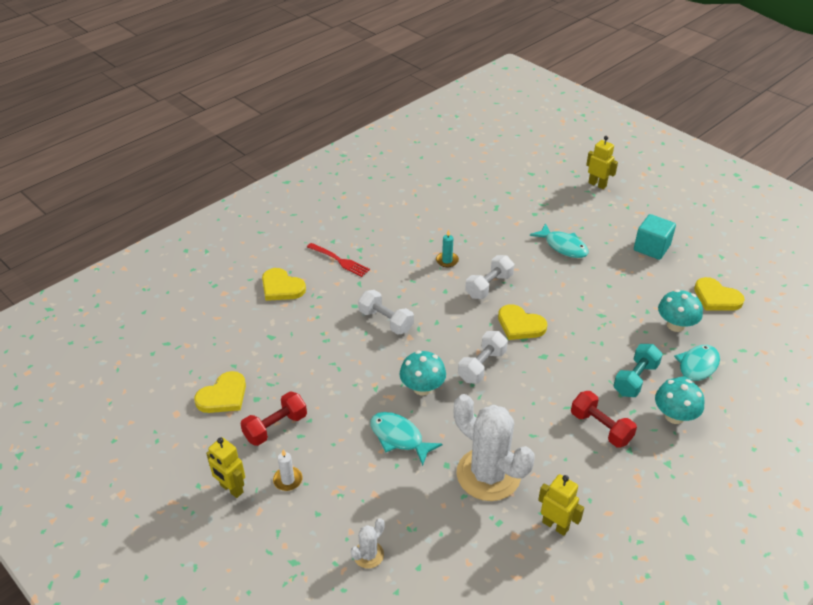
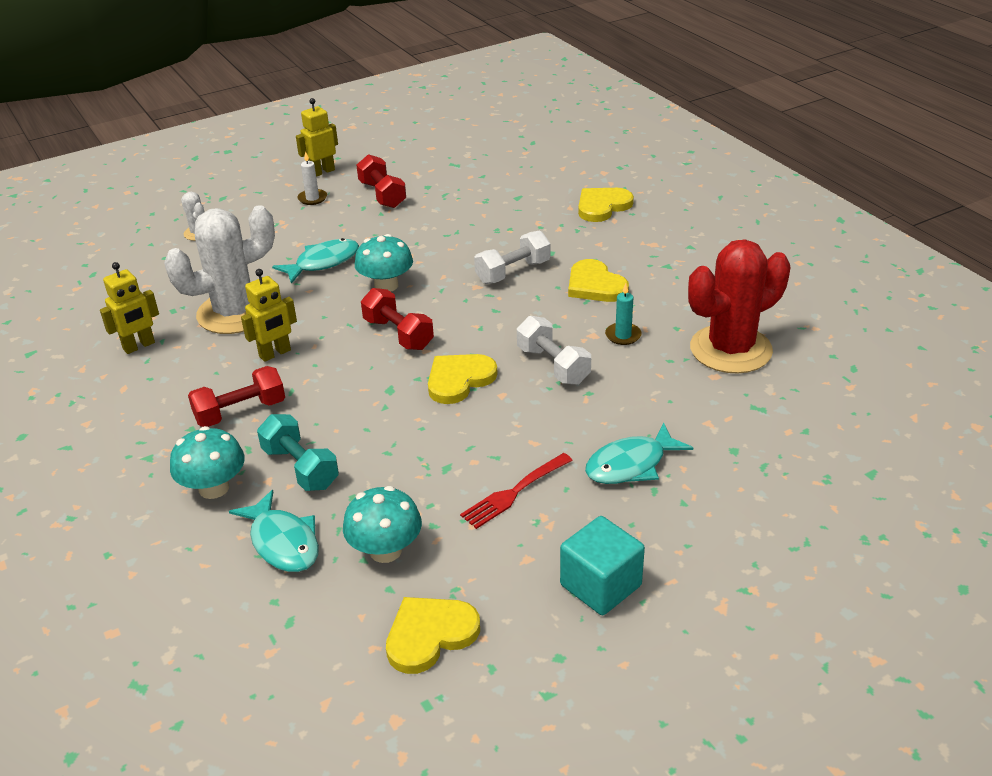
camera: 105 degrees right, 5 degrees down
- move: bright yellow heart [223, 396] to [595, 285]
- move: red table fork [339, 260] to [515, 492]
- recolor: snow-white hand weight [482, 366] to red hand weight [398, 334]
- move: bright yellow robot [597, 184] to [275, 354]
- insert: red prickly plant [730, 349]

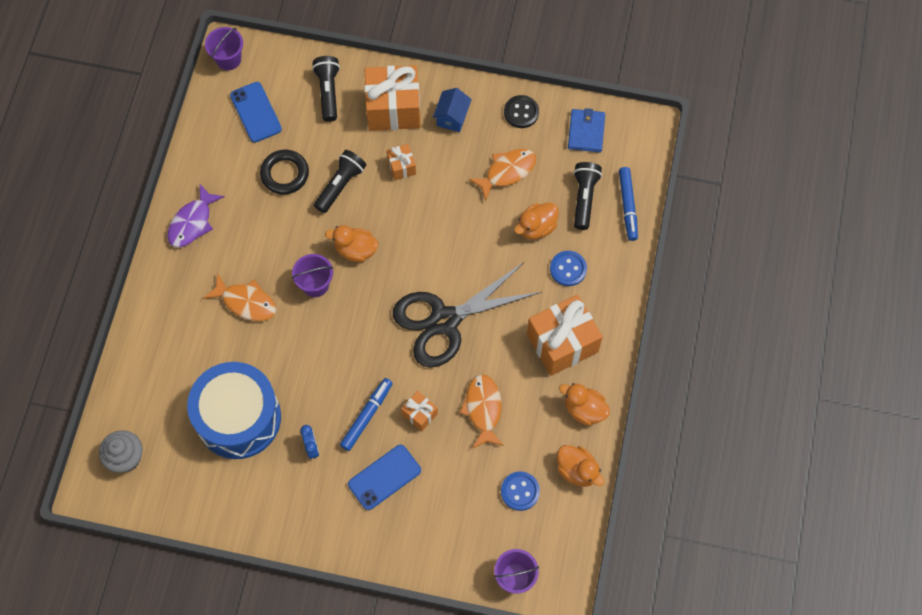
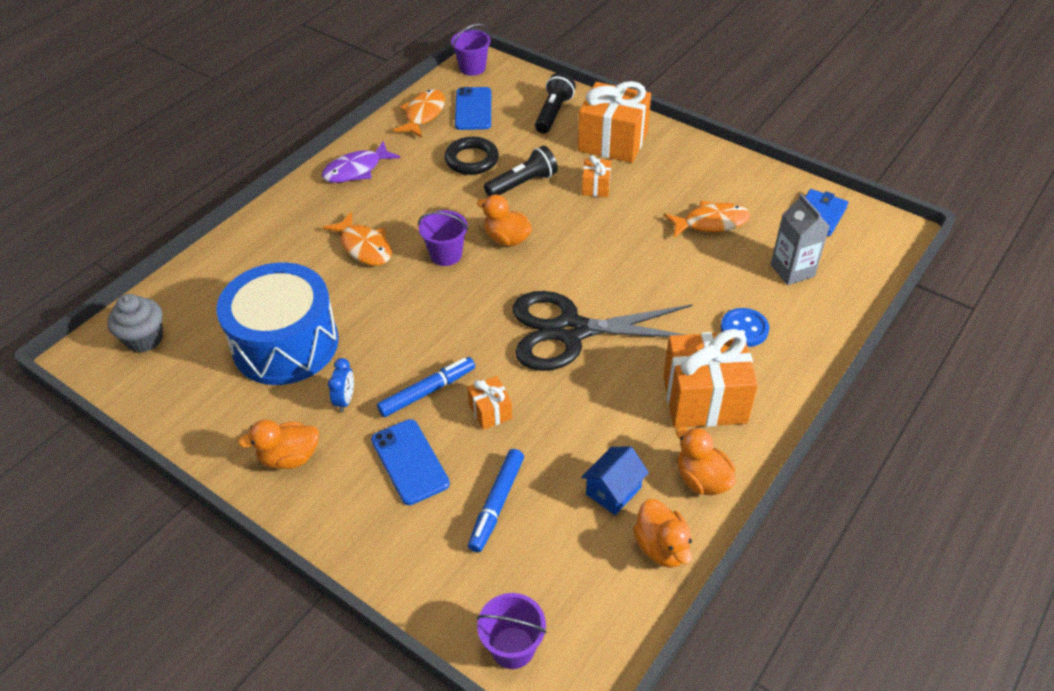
camera: 25 degrees right, 20 degrees down
- rotate: royal blue smartphone [384, 477] = [410, 462] 75 degrees clockwise
- move: royal blue house [452, 117] to [613, 491]
- move: orange toy fish [483, 409] to [423, 114]
- delete: royal blue shirt button [520, 491]
- delete: ebony shirt button [521, 112]
- move: orange toy duck [536, 227] to [289, 457]
- replace: ebony flashlight [584, 198] to gray carton [792, 270]
- move: royal blue marker [627, 206] to [496, 504]

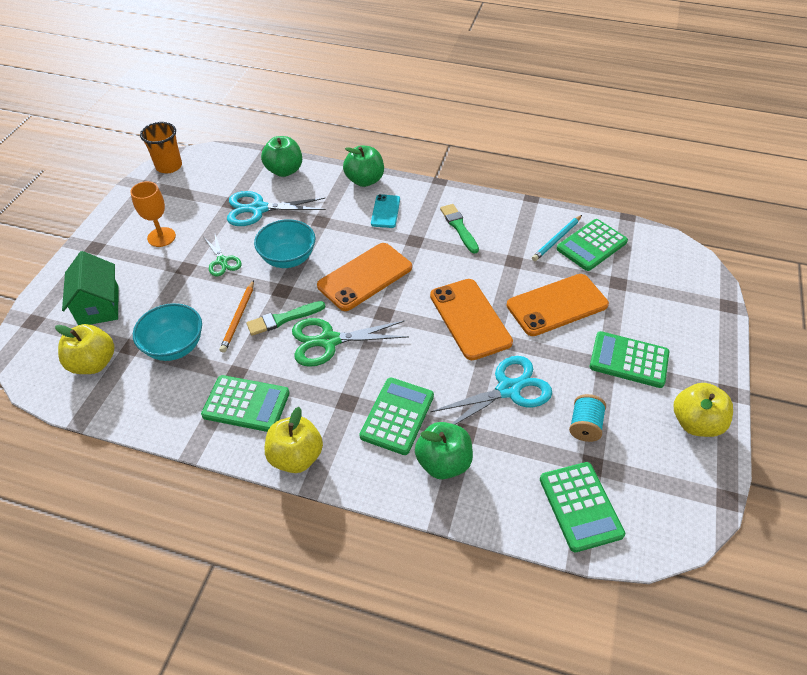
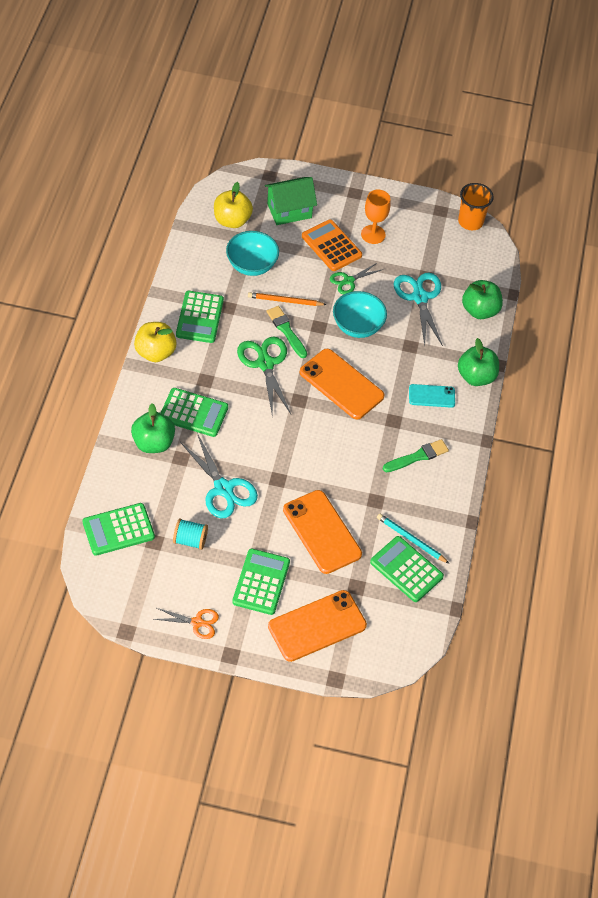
camera: 80 degrees right, 5 degrees up
- move: orange smartphone [470, 319] to [317, 626]
- replace: bright yellow toy apple [695, 423] to orange scissors [197, 622]
- insert: orange pocket calculator [331, 246]

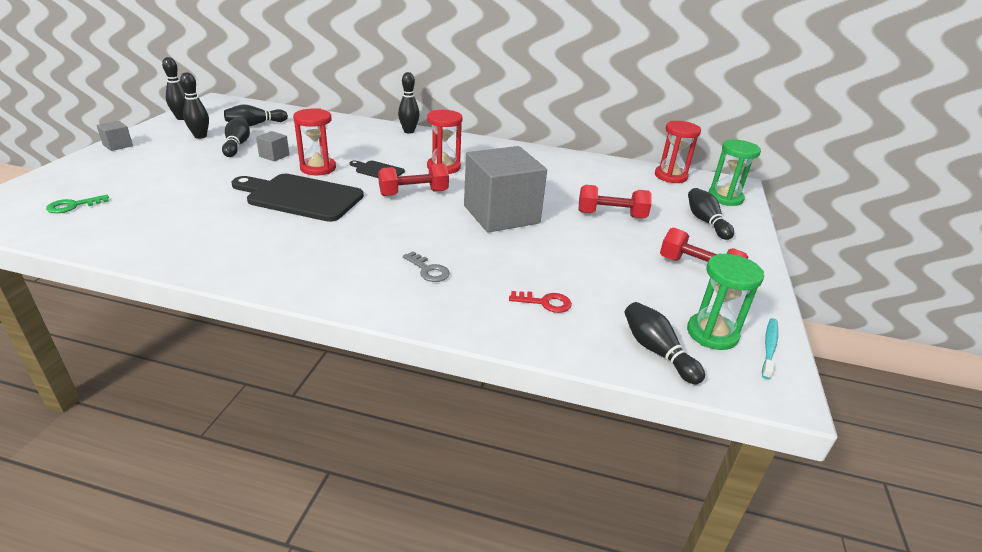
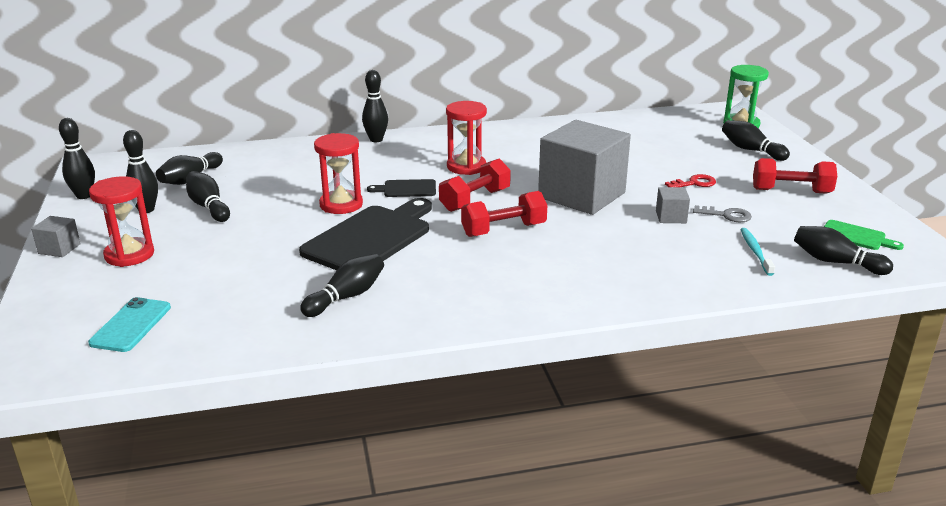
camera: 25 degrees left, 5 degrees down
- replace: green latchkey [73, 206] to aqua smartphone [131, 325]
- rotate: ebony cutting board [301, 197] = [370, 238] 135 degrees clockwise
- move: gray solid cube [274, 155] to [671, 217]
- move: gray latchkey [428, 270] to [726, 215]
- move: red latchkey [545, 303] to [694, 183]
- move: red hand weight [611, 215] to [504, 230]
- move: red sandglass [670, 176] to [129, 255]
- replace: green sandglass [712, 334] to green cutting board [856, 236]
- move: aqua dental brush [769, 347] to [755, 251]
- insert: ebony skittle [346, 297]

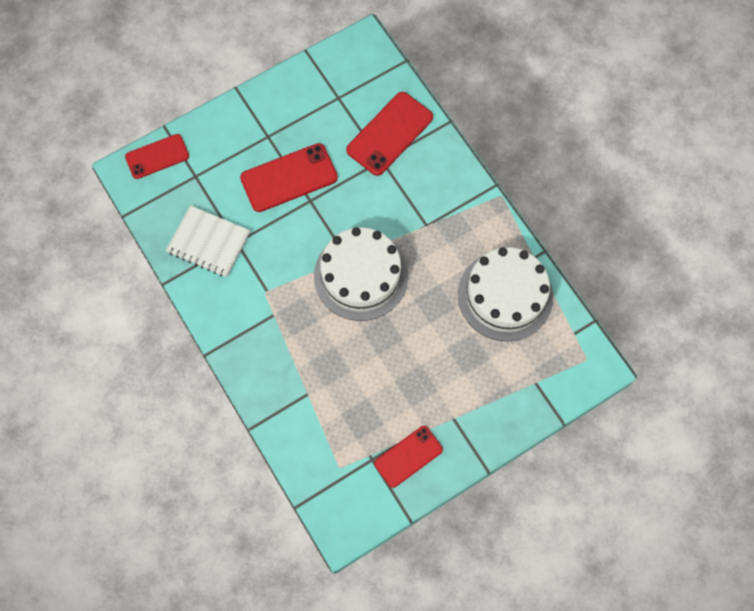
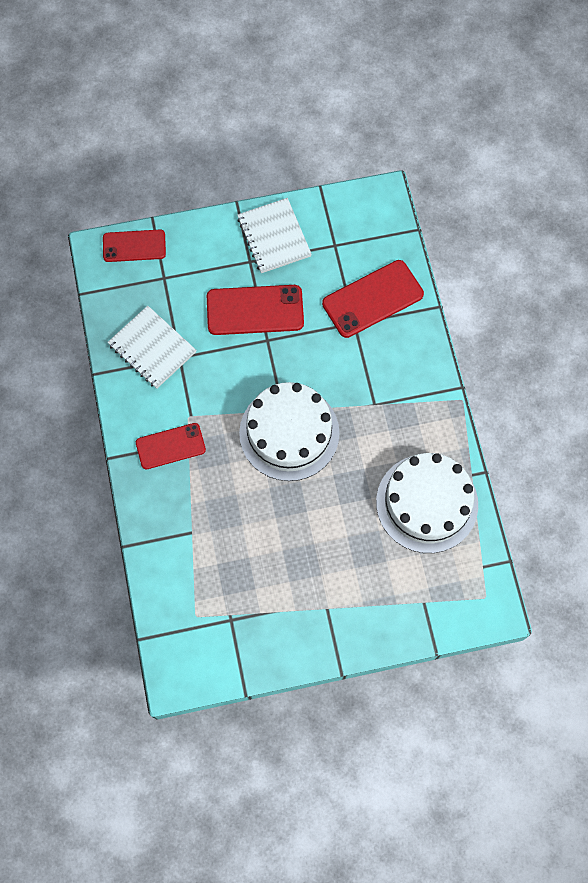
camera: 20 degrees right, 0 degrees up
- move: red smartphone [408, 456] to [170, 446]
- insert: snow-white notepad [274, 237]

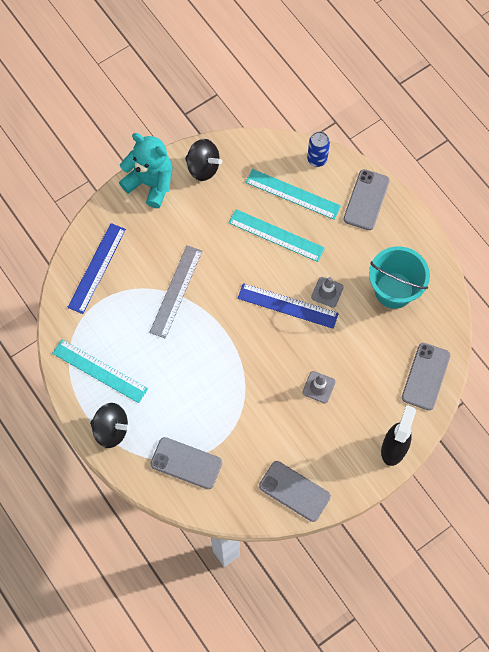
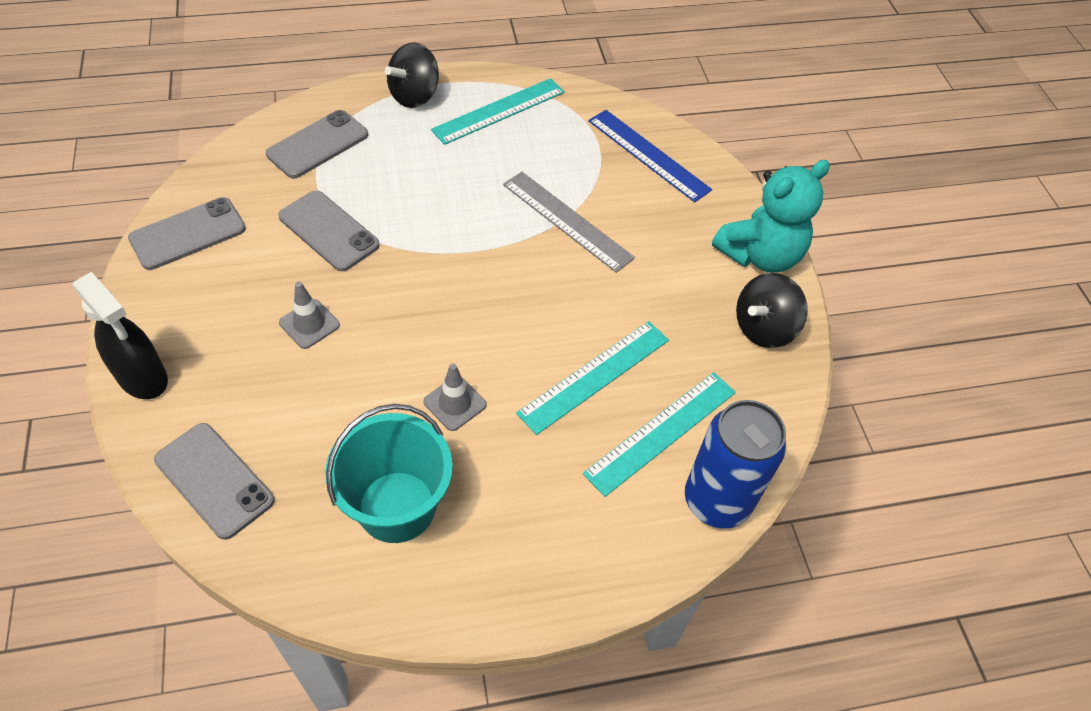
camera: 110 degrees right, 15 degrees down
- delete: royal blue ruler [287, 306]
- resize: royal blue can [317, 159] = [717, 501] x1.72
- move: gray smartphone [366, 200] to [329, 231]

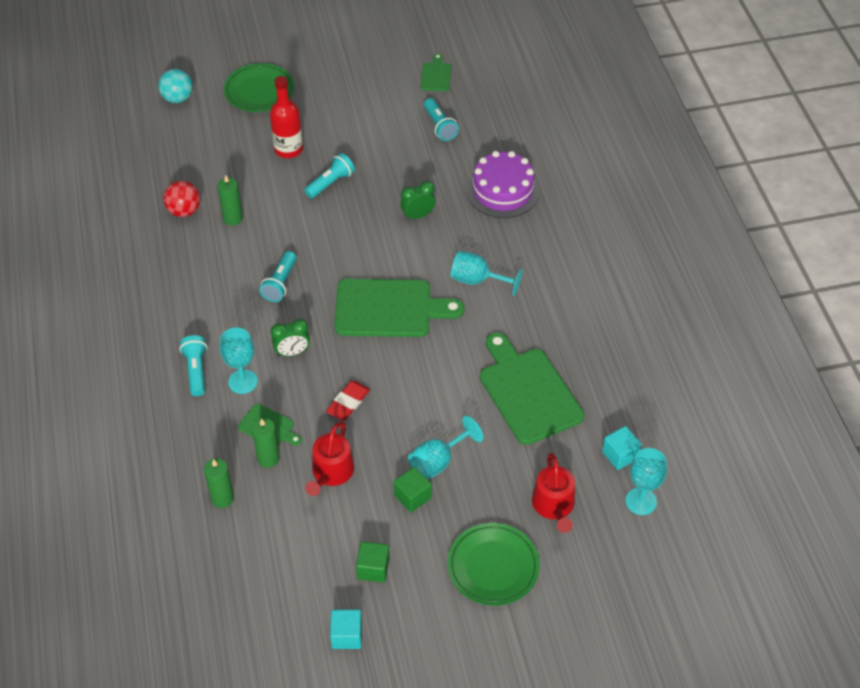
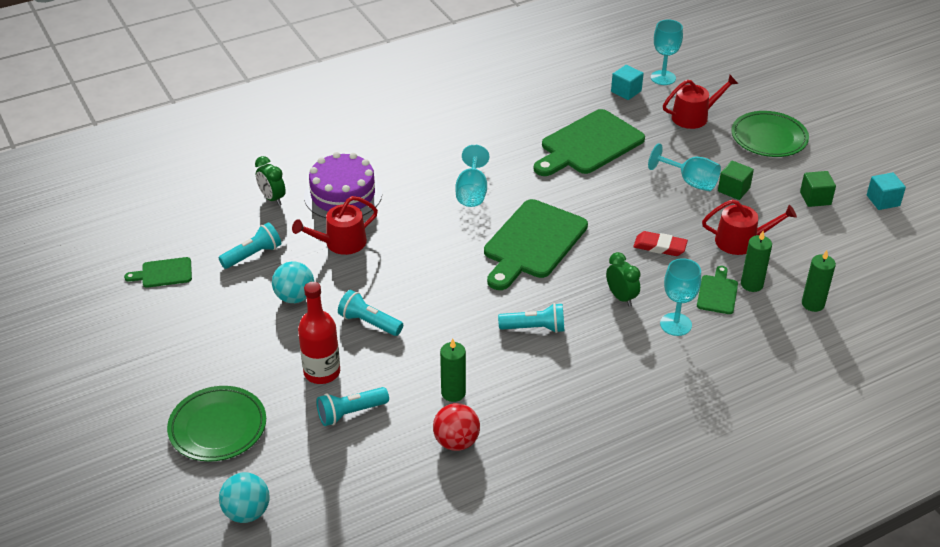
camera: 105 degrees left, 10 degrees down
- move: aqua flashlight [196, 371] to [351, 413]
- rotate: green cutting board [389, 308] = [533, 243] 135 degrees counterclockwise
- move: green clock [418, 215] to [272, 198]
- insert: aqua sphere [295, 297]
- insert: red watering pot [341, 243]

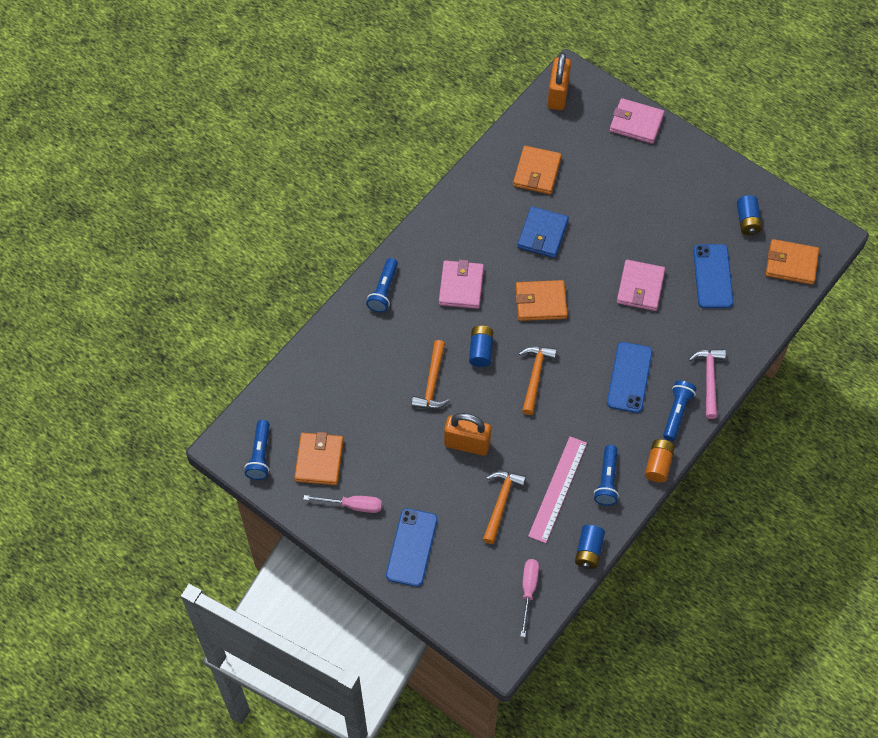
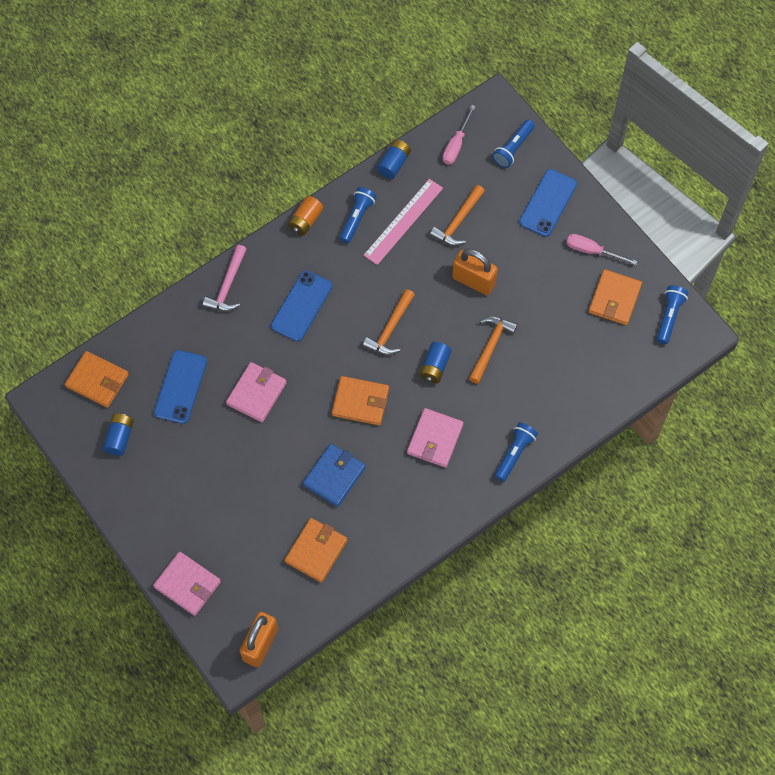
camera: 165 degrees left, 5 degrees up
- move: royal blue flashlight [677, 413] to [513, 148]

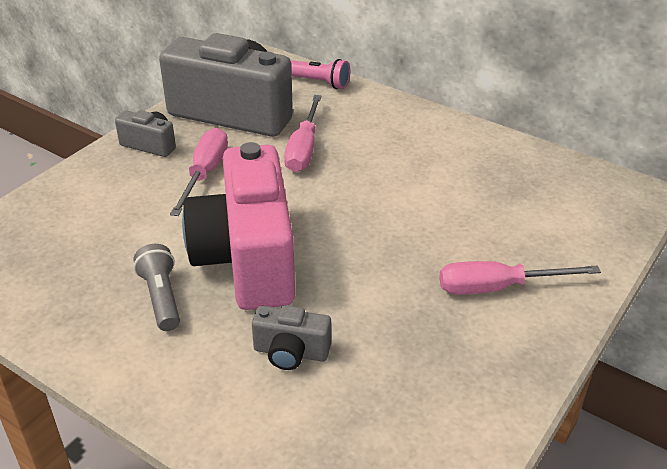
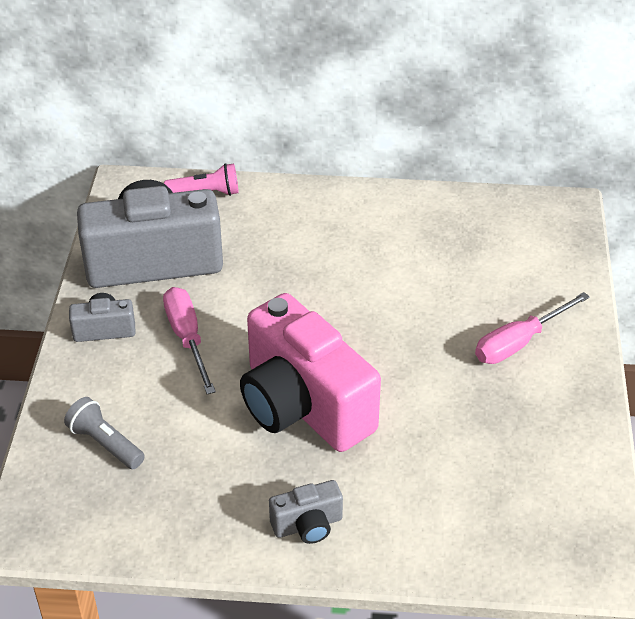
camera: 30 degrees left, 5 degrees up
- move: gray flashlight [161, 298] to [105, 443]
- move: gray compact camera [291, 352] to [307, 525]
- delete: pink flat screwdriver [303, 149]

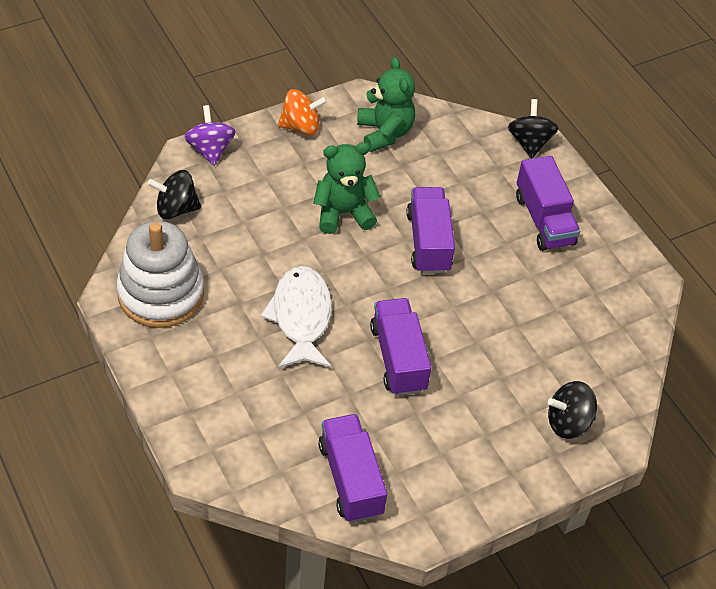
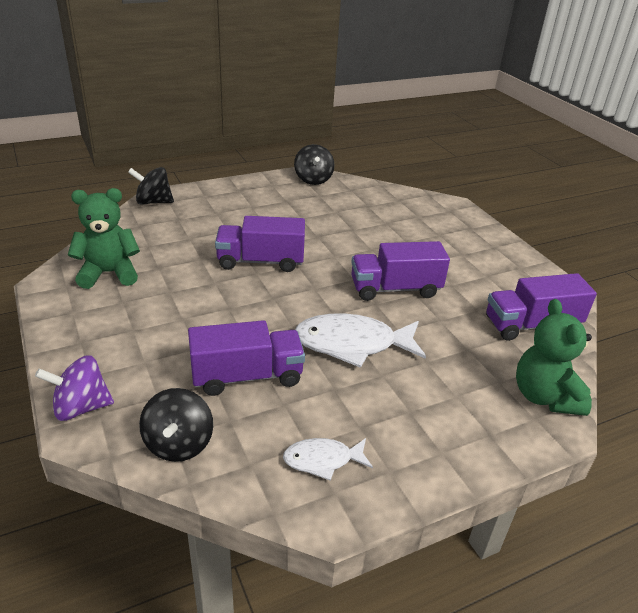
camera: 85 degrees left, 15 degrees down
- replace: snow-white stacking toy [161, 294] to snow-white toy fish [323, 460]
- delete: orange toy top [301, 127]
- move: green teddy bear [343, 213] to [544, 396]
- move: violet truck [544, 220] to [247, 376]
- move: ebony toy top [568, 422] to [313, 179]

